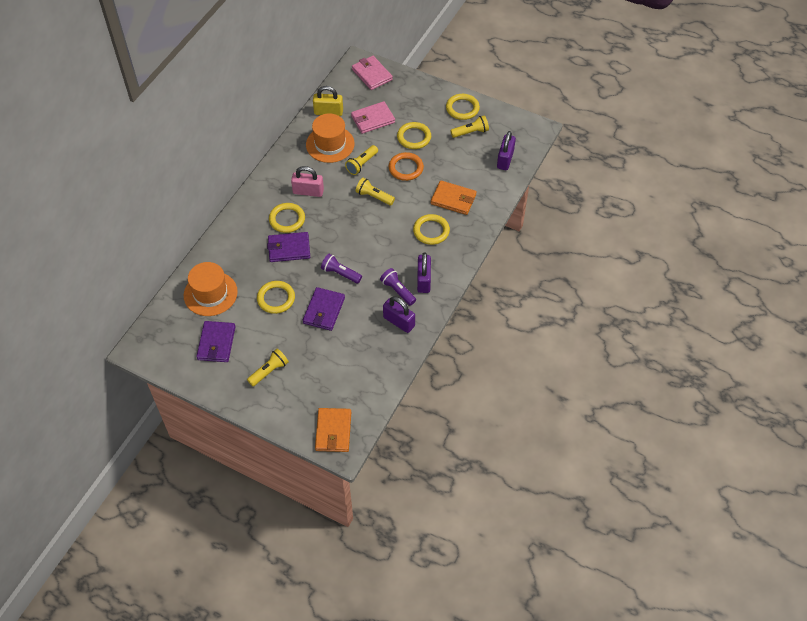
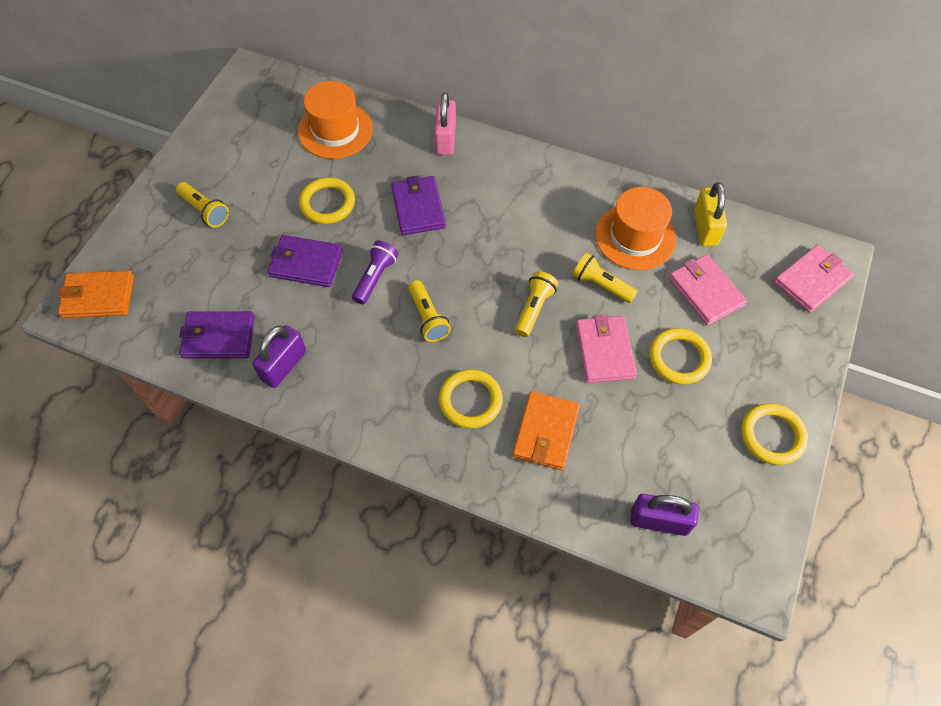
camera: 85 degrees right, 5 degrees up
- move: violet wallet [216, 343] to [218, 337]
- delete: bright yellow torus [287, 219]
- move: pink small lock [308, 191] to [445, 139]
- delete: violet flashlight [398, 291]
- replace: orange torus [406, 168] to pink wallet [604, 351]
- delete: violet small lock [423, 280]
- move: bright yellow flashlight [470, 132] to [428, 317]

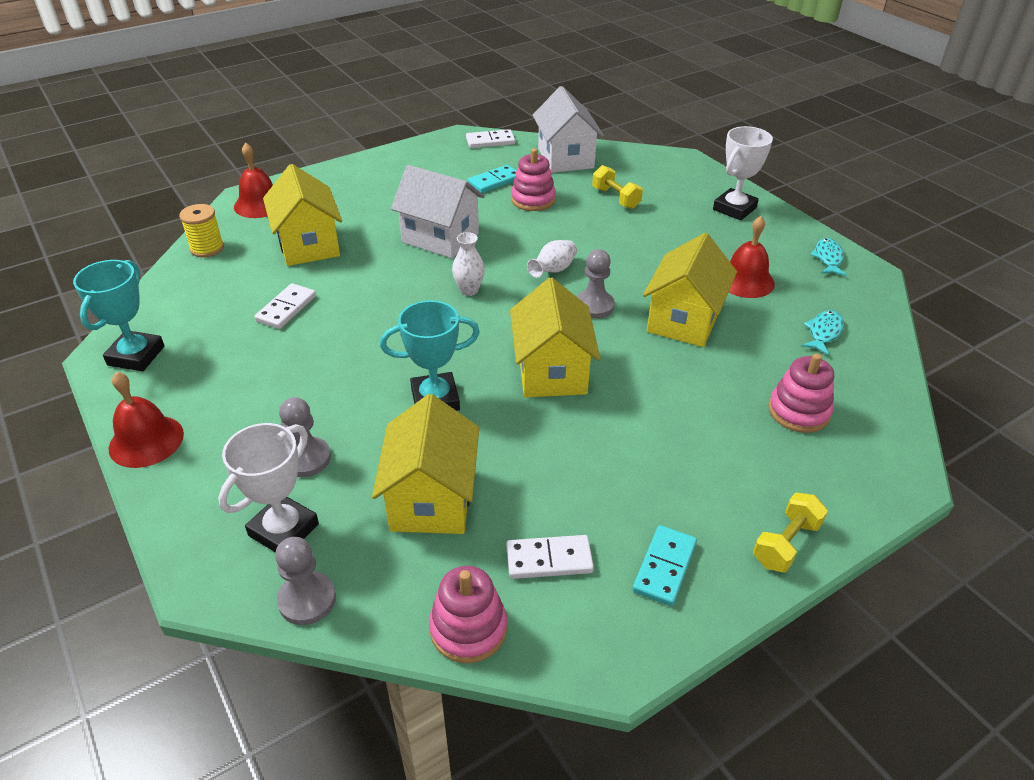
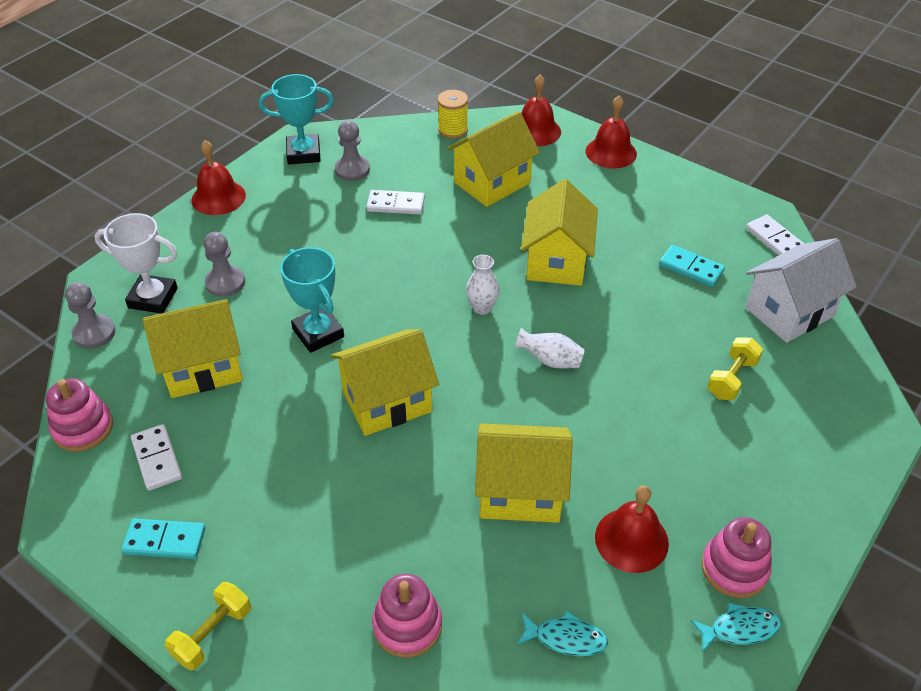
camera: 70 degrees right, 5 degrees up
- recolor: snow-white house [440, 238] to bright yellow house [556, 261]
- move: pink stacking toy [533, 200] to [734, 568]
- move: gray chess pawn [594, 306] to [352, 170]
- delete: snow-white award cup [734, 209]
- rotate: bright yellow hand weight [785, 543] = [212, 634] 75 degrees counterclockwise
- insert: red school bell [611, 152]

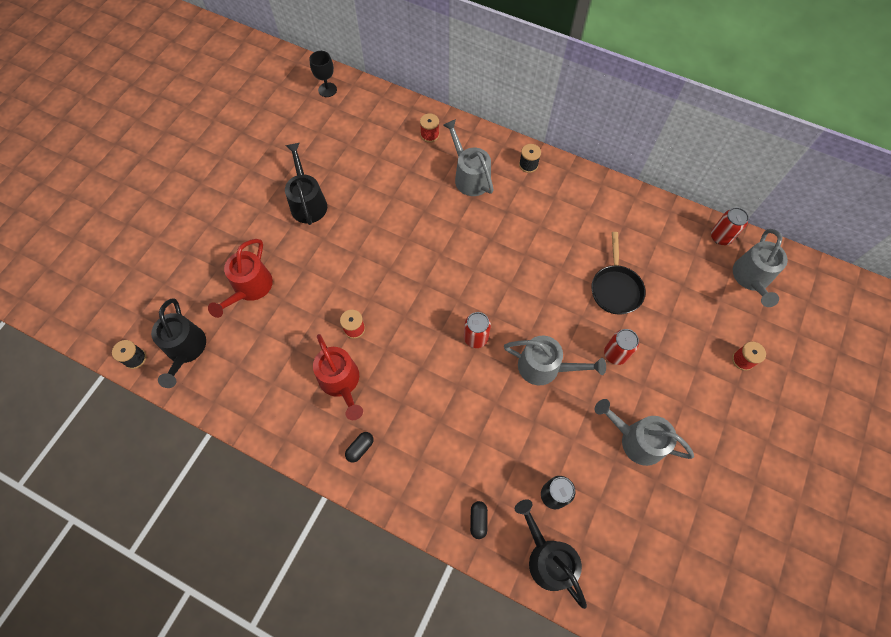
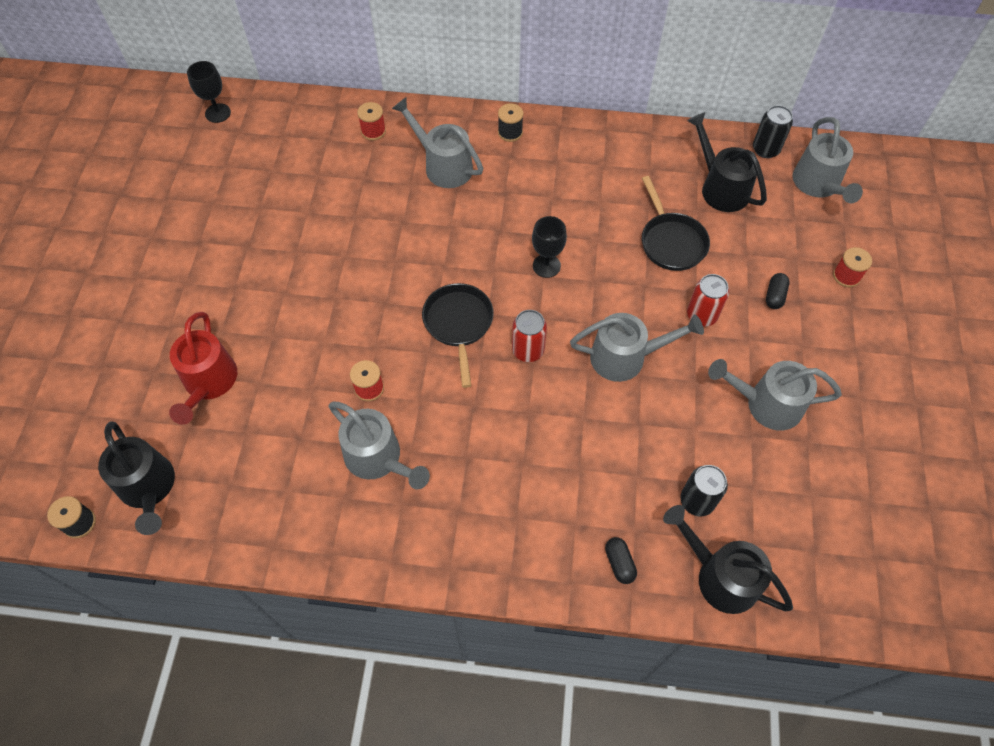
camera: 20 degrees left, 5 degrees down
- move: ebony watering pot [307, 202] to [720, 187]
- recolor: red watering pot [341, 382] to gray watering pot [378, 459]
- move: ebony capsule [360, 448] to [774, 296]
- recolor: red can [720, 237] to ebony can [765, 149]
- insert: ebony frying pan [458, 324]
- insert: ebony wine glass [546, 266]

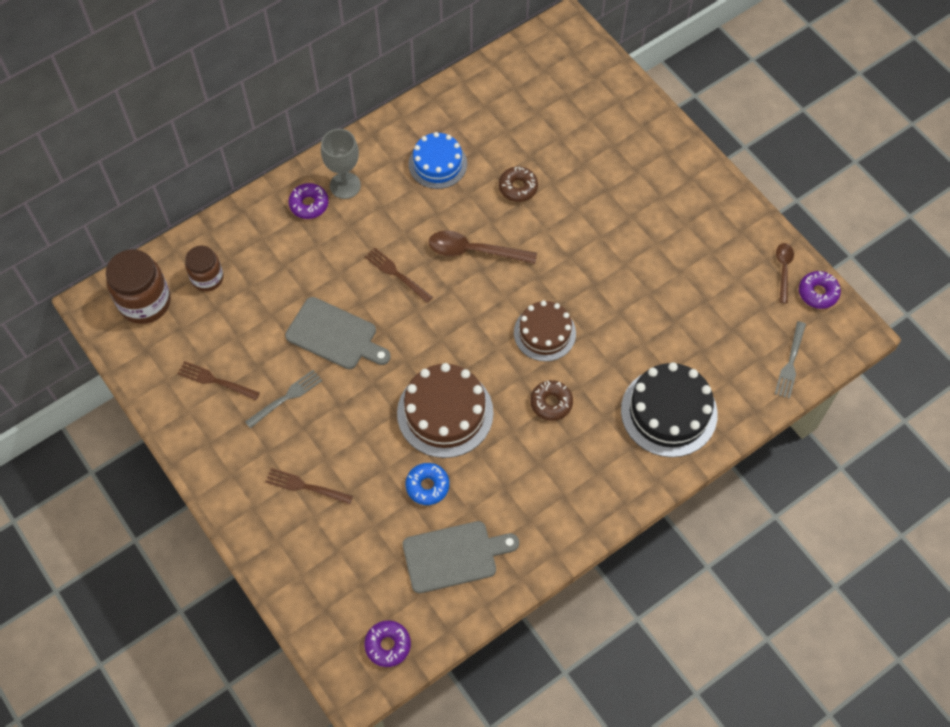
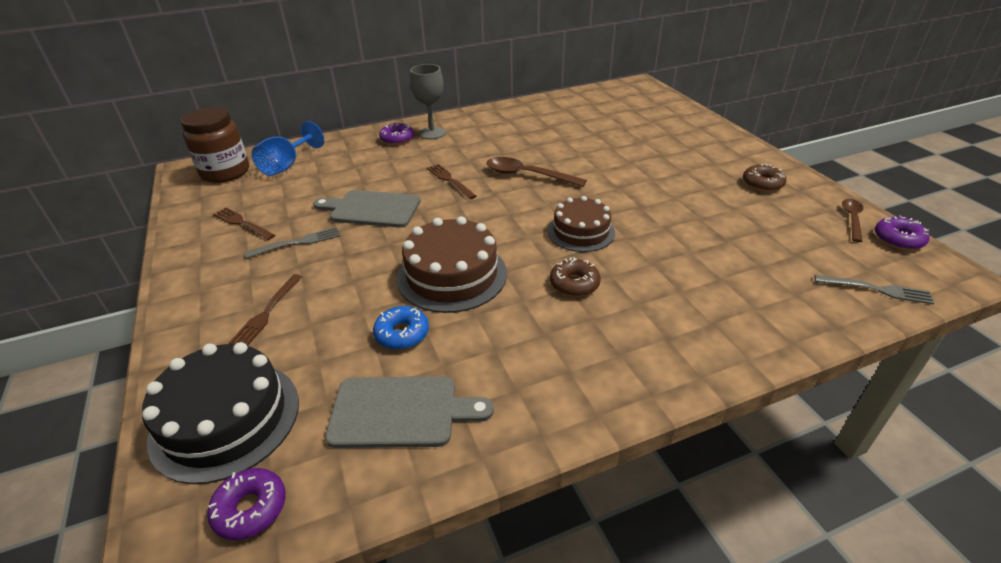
camera: 15 degrees right, 25 degrees down
- replace: brown preserve jar [207, 278] to royal blue wine glass [287, 166]
- rotate: brown table fork [306, 486] = [267, 312] 105 degrees counterclockwise
- rotate: gray cutting board [335, 335] = [372, 209] 150 degrees clockwise
- delete: royal blue layer cake [437, 164]
- move: brown donut [518, 187] to [762, 184]
- move: ebony layer cake [669, 412] to [225, 419]
- rotate: gray table fork [790, 362] = [876, 289] 105 degrees counterclockwise

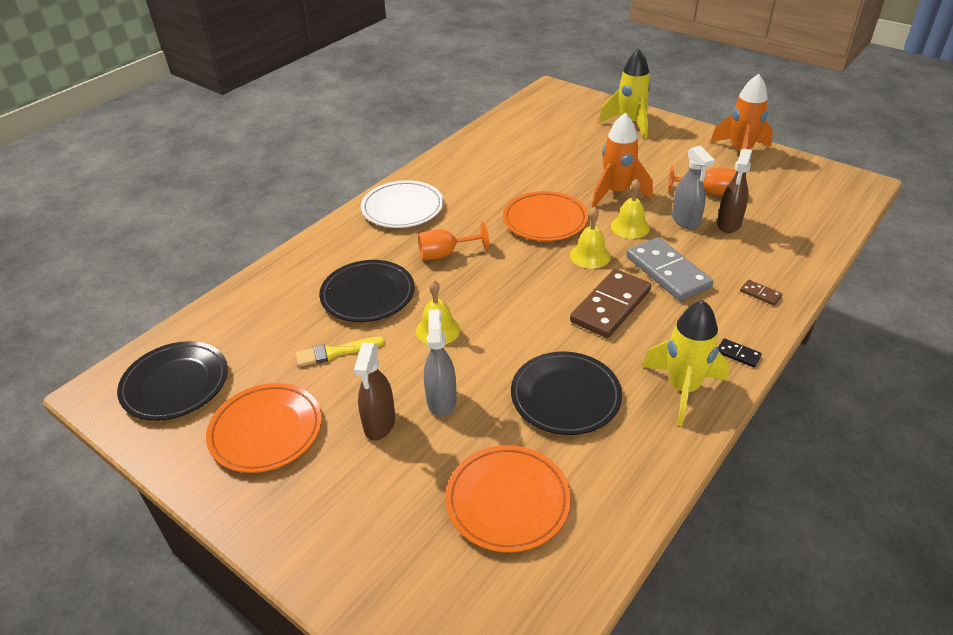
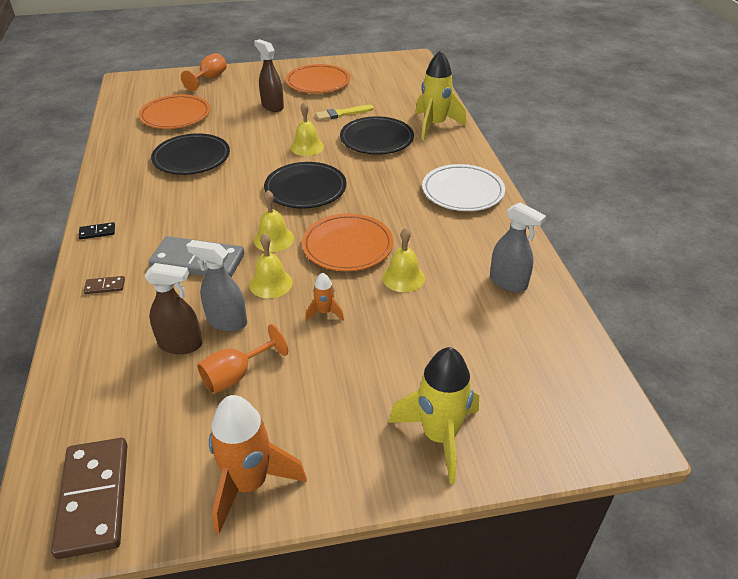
camera: 130 degrees right, 0 degrees up
- move: ebony plate [175, 384] to [305, 189]
- rotate: bright yellow paintbrush [336, 352] = [342, 114] 135 degrees counterclockwise
- move: orange wine glass [445, 254] to [209, 79]
- move: gray sprayer [441, 400] to [508, 282]
- move: brown domino tile [611, 306] to [94, 498]
- resize: orange toy rocket [616, 193] = [325, 312] x0.48
- move: bright yellow toy rocket [683, 389] to [434, 126]
- rotate: brown sprayer [729, 224] = [180, 344] 120 degrees clockwise
- insert: bright yellow school bell [403, 277]

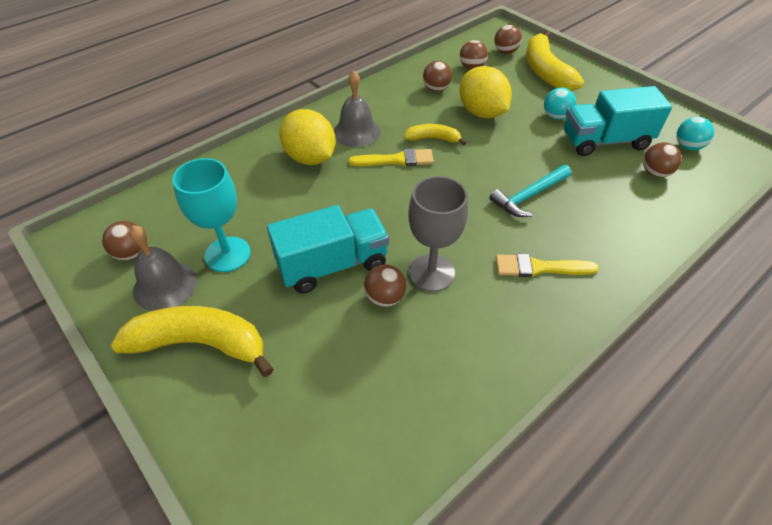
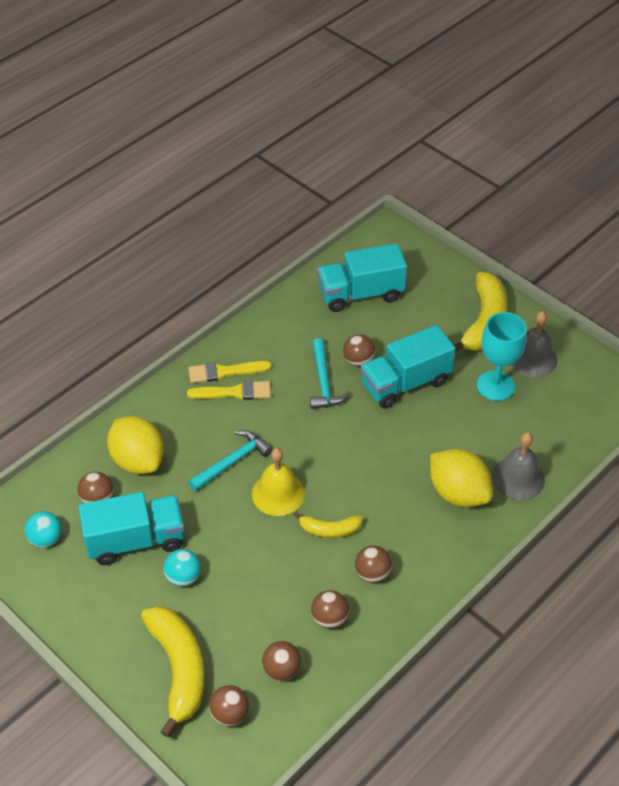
camera: 175 degrees right, 0 degrees up
- move: brown sphere [131, 253] to [372, 573]
- rotate: bright yellow banana fruit [200, 344] = [484, 322] 75 degrees counterclockwise
- move: gray school bell [356, 132] to [518, 478]
- move: bright yellow paintbrush [396, 160] to [224, 372]
- replace: gray wine glass [431, 272] to aqua claw hammer [323, 382]
- move: bright yellow toy lemon [481, 113] to [138, 460]
- insert: bright yellow school bell [278, 493]
- insert: aqua truck [360, 294]

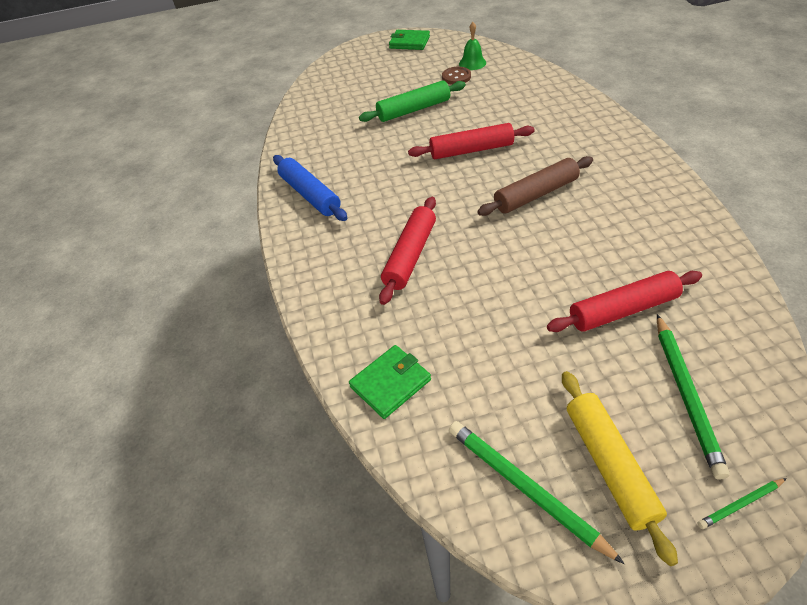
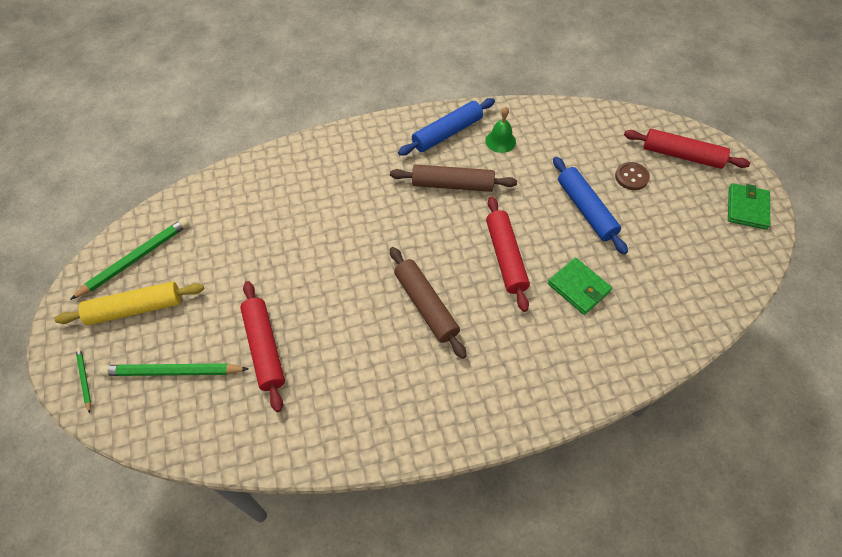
camera: 85 degrees right, 10 degrees up
- move: green wallet [390, 383] to [578, 287]
- recolor: green rolling pin [413, 110] to royal blue rolling pin [586, 209]
- move: red rolling pin [410, 255] to [682, 155]
- move: brown shirt button [456, 77] to [631, 177]
- move: green school bell [472, 63] to [500, 141]
- insert: brown rolling pin [452, 185]

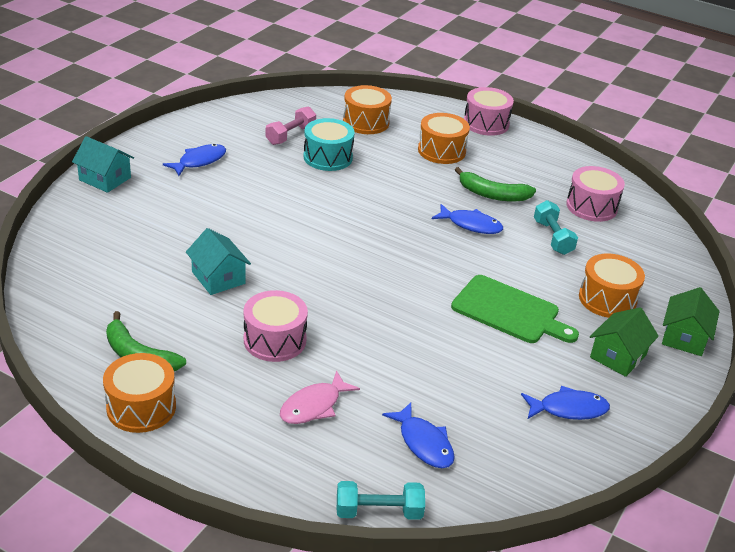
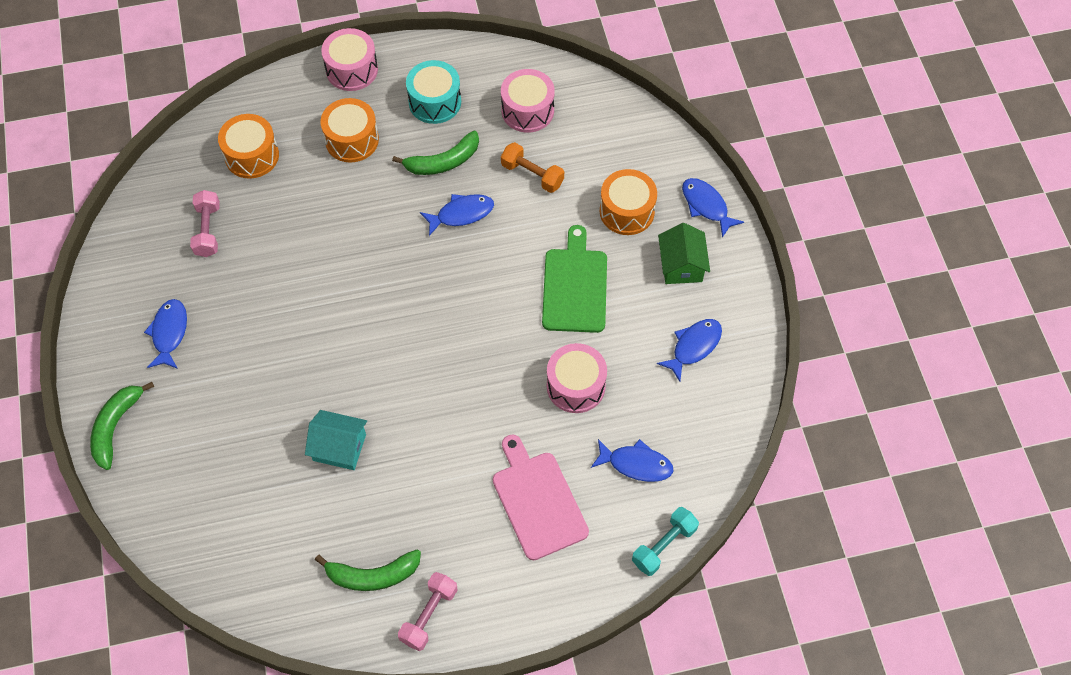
camera: 40 degrees left, 25 degrees up
- replace: aqua house [105, 179] to green banana fruit [116, 427]
- replace: orange drum [141, 407] to pink hand weight [429, 615]
- move: pink drum [275, 340] to [576, 386]
- replace: pink toy fish [314, 406] to pink cutting board [538, 501]
- move: aqua drum [328, 157] to [435, 102]
- rotate: green cutting board [509, 311] = [575, 286] 75 degrees counterclockwise
- recolor: aqua hand weight [553, 237] to orange hand weight [532, 174]
- replace: green house [684, 337] to royal blue toy fish [706, 206]

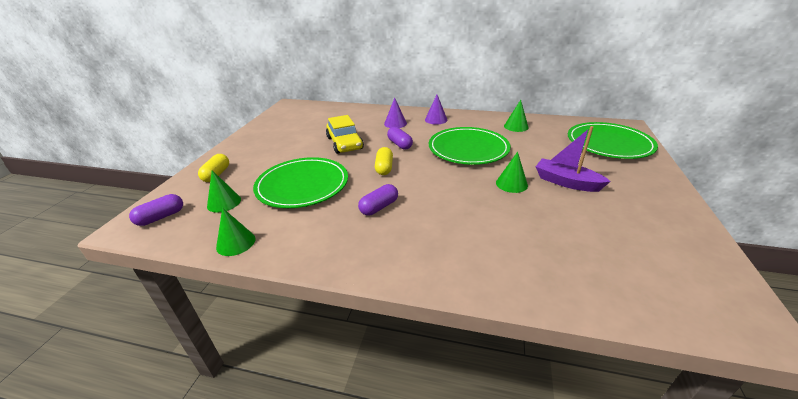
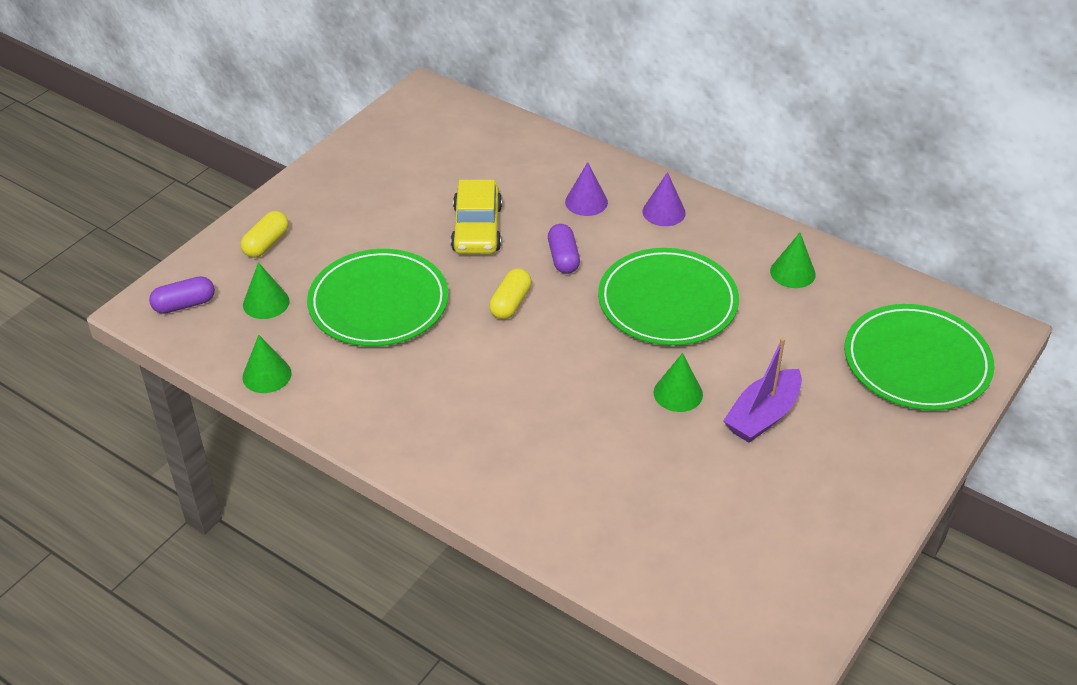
camera: 20 degrees right, 10 degrees up
- delete: violet capsule [379, 207]
- rotate: violet sailboat [566, 182] = [762, 416] 105 degrees counterclockwise

